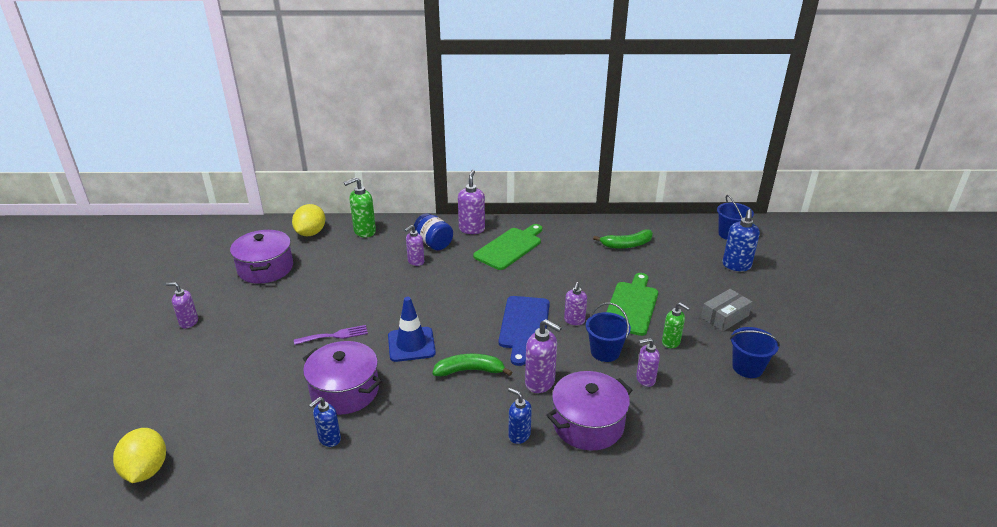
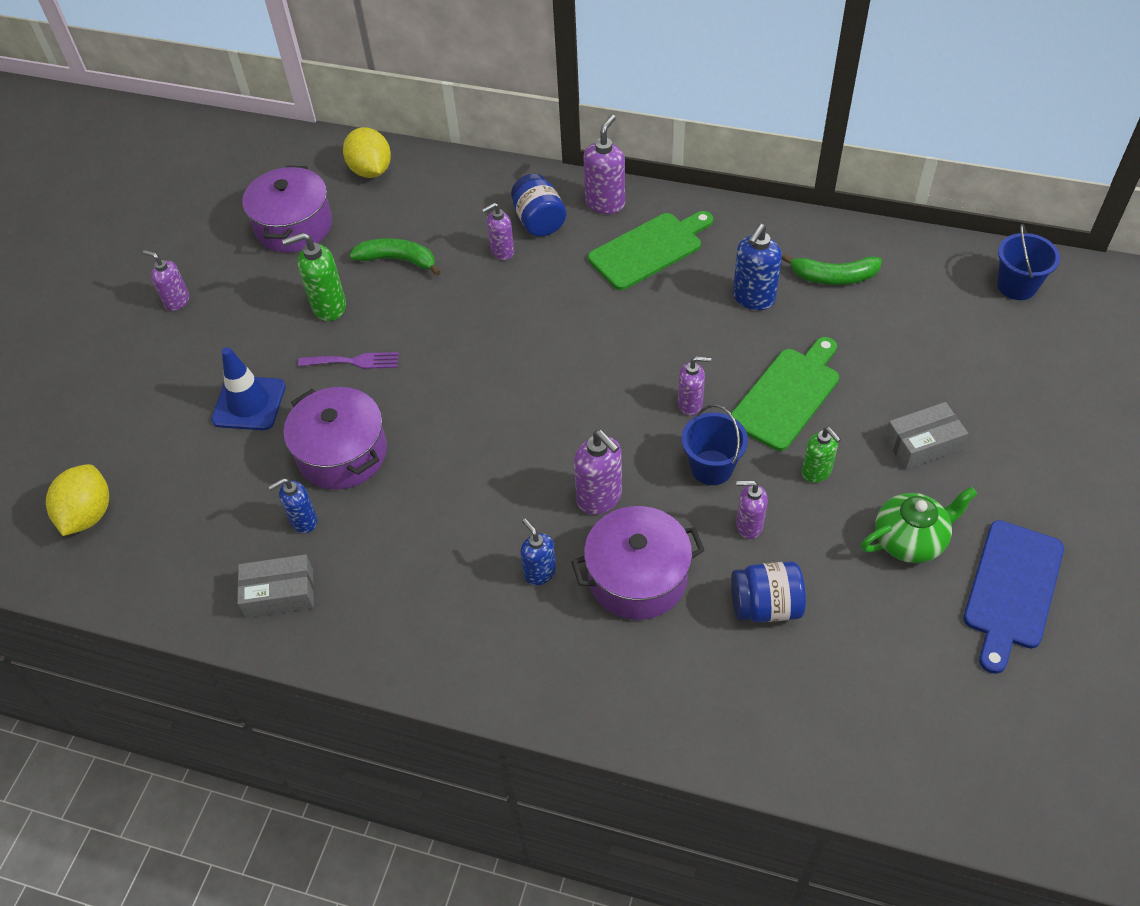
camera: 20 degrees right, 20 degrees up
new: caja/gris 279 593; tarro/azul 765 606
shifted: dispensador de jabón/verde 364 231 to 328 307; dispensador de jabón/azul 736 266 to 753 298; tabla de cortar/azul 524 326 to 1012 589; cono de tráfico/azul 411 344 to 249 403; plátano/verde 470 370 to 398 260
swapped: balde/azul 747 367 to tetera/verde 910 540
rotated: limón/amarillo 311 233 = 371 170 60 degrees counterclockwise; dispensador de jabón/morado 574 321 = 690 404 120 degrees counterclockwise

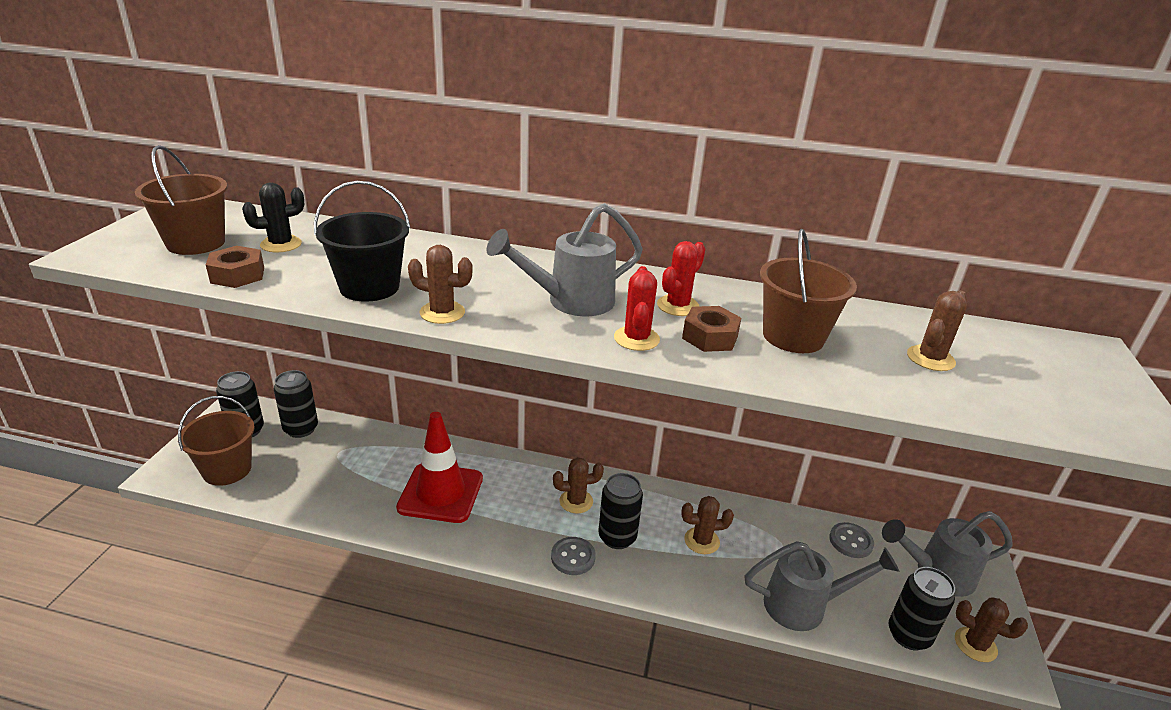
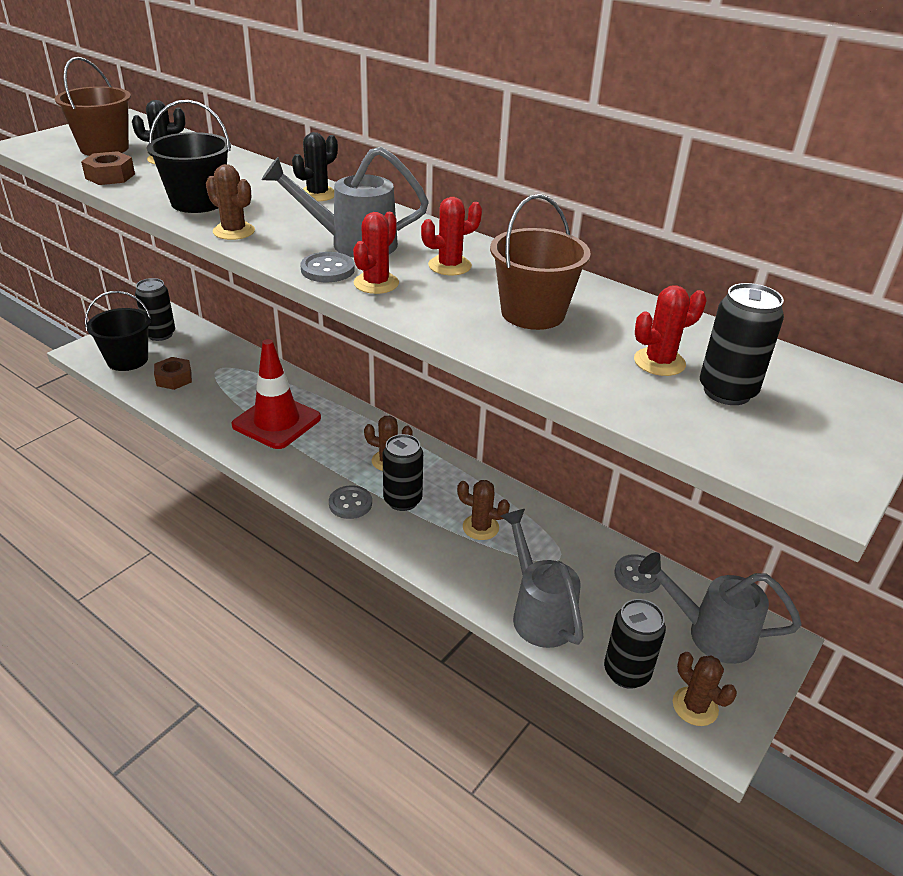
camera: 25 degrees right, 5 degrees up
new: cactus/negro 317 194; botón/gris 327 269
shifted: tuerca/marrón 710 337 to 174 379; lata/negro 301 429 to 727 391
repainted: cactus/marrón 930 358 to cactus/rojo 659 362; balde/marrón 227 470 to balde/negro 127 360
rotated: regadera/gris 805 605 = 538 612 135 degrees counterclockwise

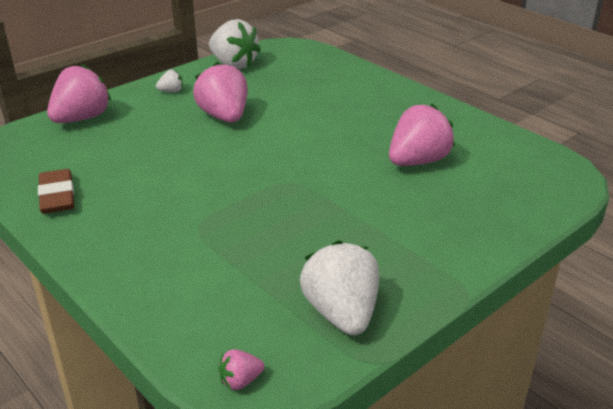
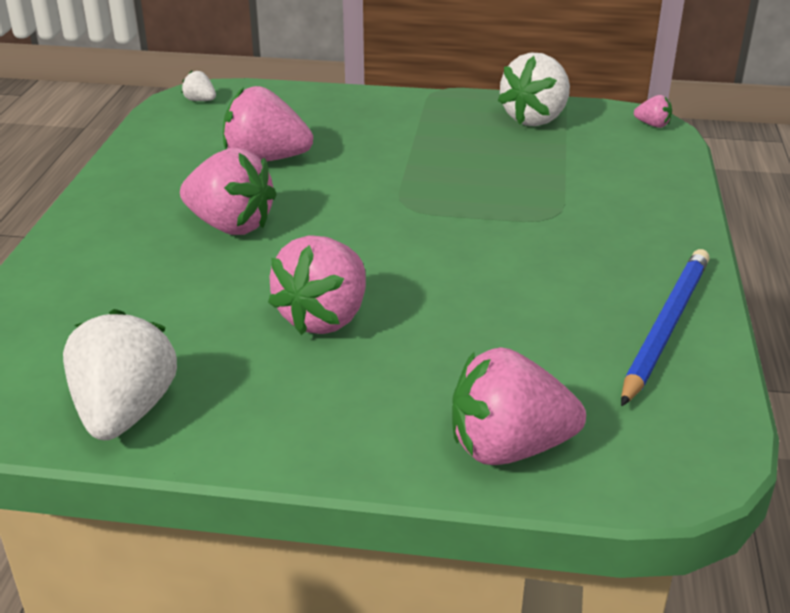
camera: 130 degrees left, 0 degrees up
new: fresa/rosa 230 225
shifted: fresa/blanco 171 91 to 200 100
swapped: goma de borrar/marrón 57 196 to lápiz/azul 665 327

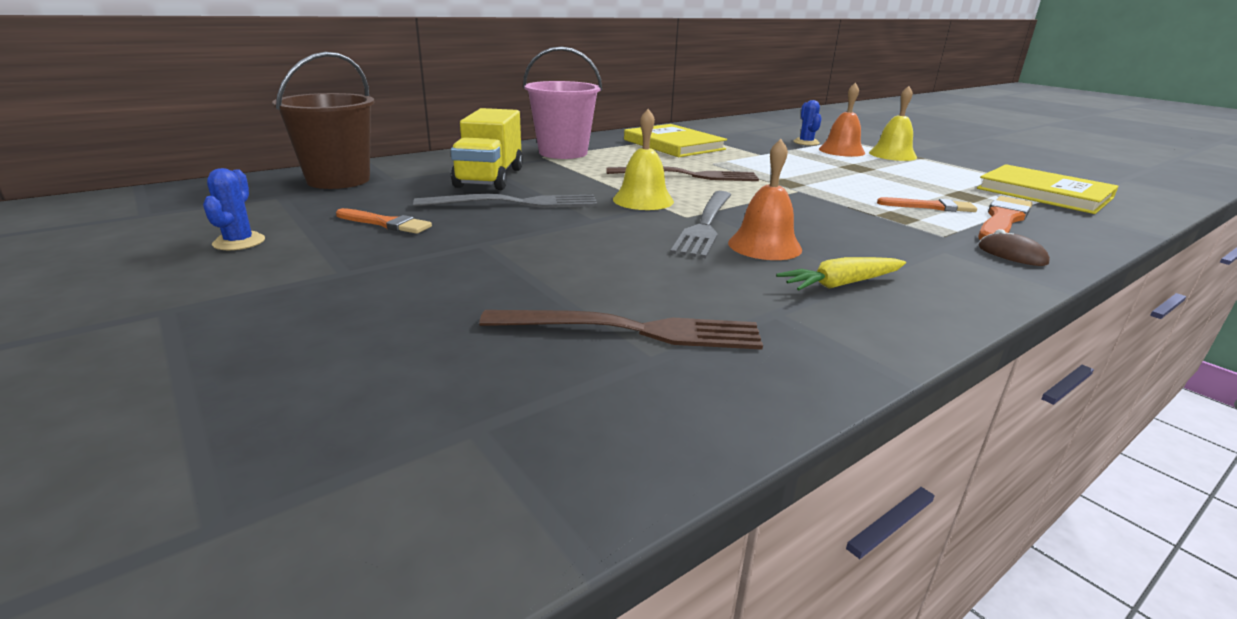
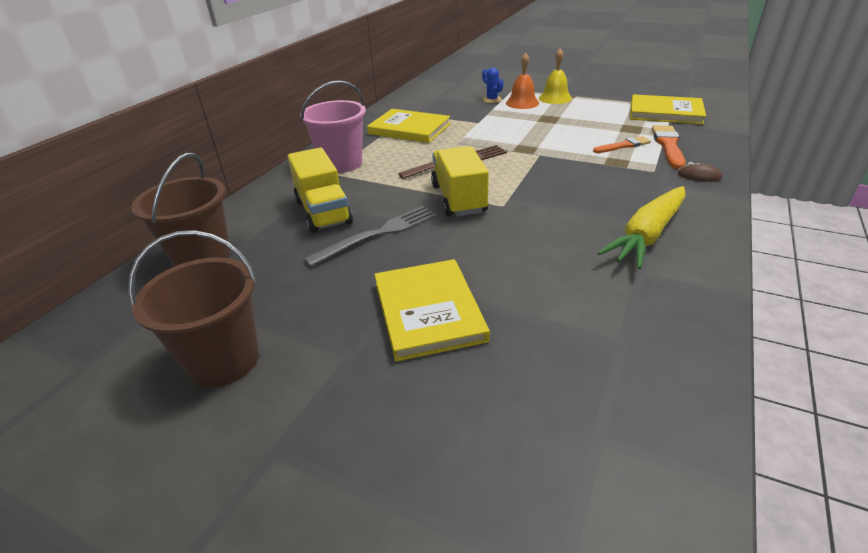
camera: 25 degrees left, 10 degrees up
gone: campana/naranja 764 246; tenedor/gris 705 225; pincel/naranja 386 223; tenedor/marrón 631 330
new: libro/amarillo 428 311
swapped: campana/amarillo 643 200 to camión/amarillo 458 199; cactus/azul 239 242 to balde/marrón 224 360
scaled: zanahoria/amarillo 841 284 = 647 235 x1.75

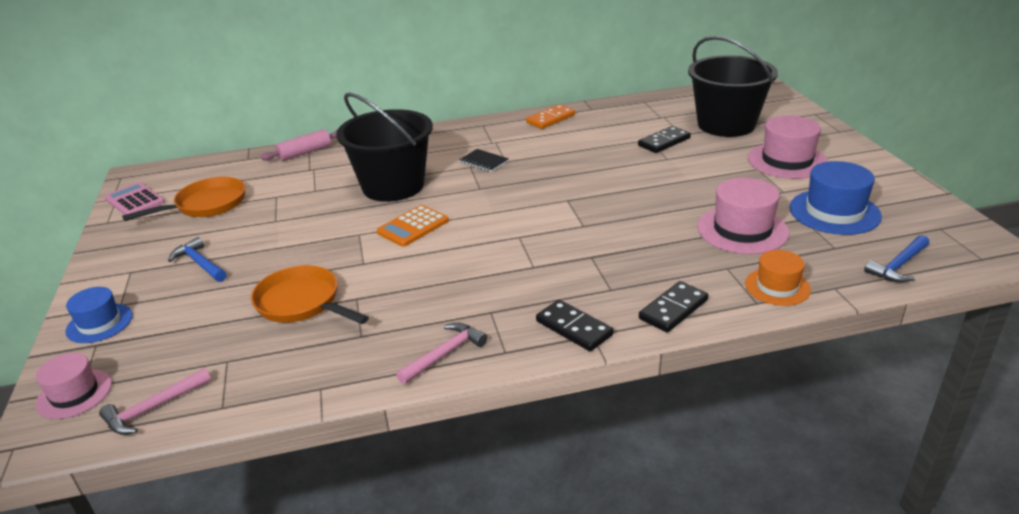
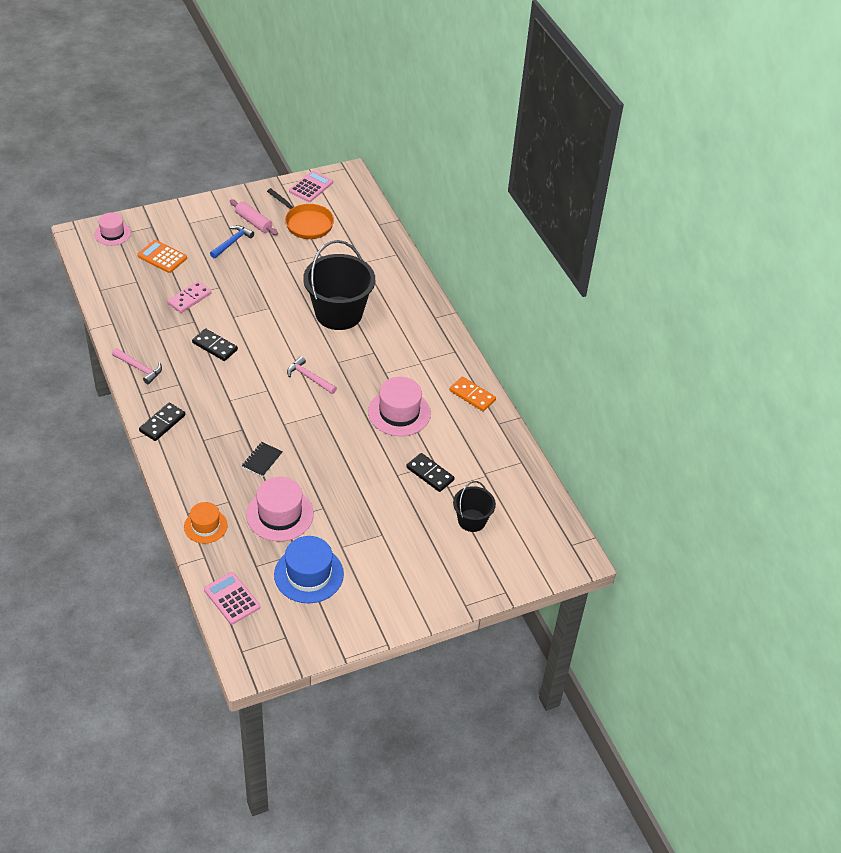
camera: 75 degrees right, 15 degrees up
gone: sombrero/azul 99 323
shifted: sombrero/rosa 787 161 to 399 412; rodillo/rosa 305 152 to 253 222; cuaderno/negro 484 162 to 262 460; calculadora/naranja 413 227 to 162 257; ficha de dominó/negro 673 309 to 215 346; martillo/rosa 153 408 to 309 378
swapped: martillo/azul 898 266 to calculadora/rosa 232 598; sartén/naranja 302 303 to ficha de dominó/rosa 189 298
scaled: balde/negro 726 125 = 472 520 x0.53

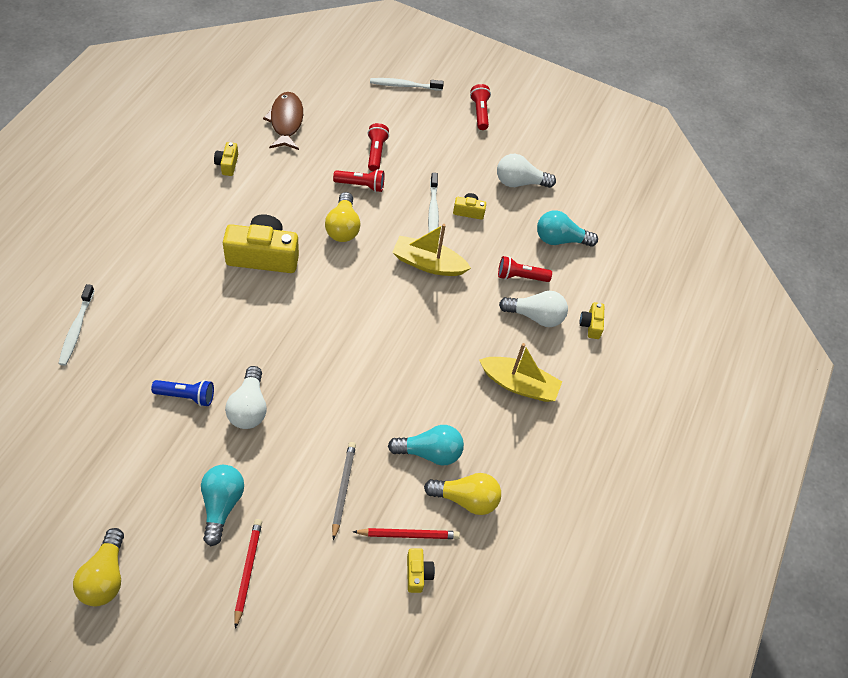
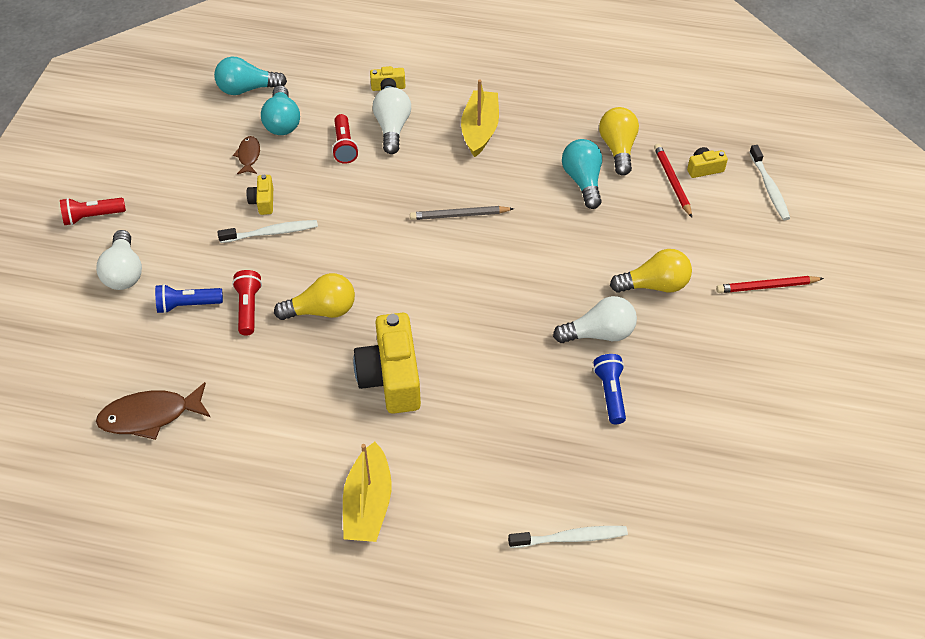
camera: 95 degrees left, 5 degrees down
gone: cámara/amarillo 227 164
new: pez/marrón 249 156
shifted: cepillo de dientes/blanco 404 85 to 769 188; bombilla/blanco 519 182 to 124 272; barco/amarillo 428 264 to 368 504; lápiz/gris 343 489 to 459 215; bombilla/turquesa 222 505 to 247 89; bombilla/amarillo 105 577 to 654 285
repainted: lámpara de mano/rojo 376 152 to lámpara de mano/azul 187 305

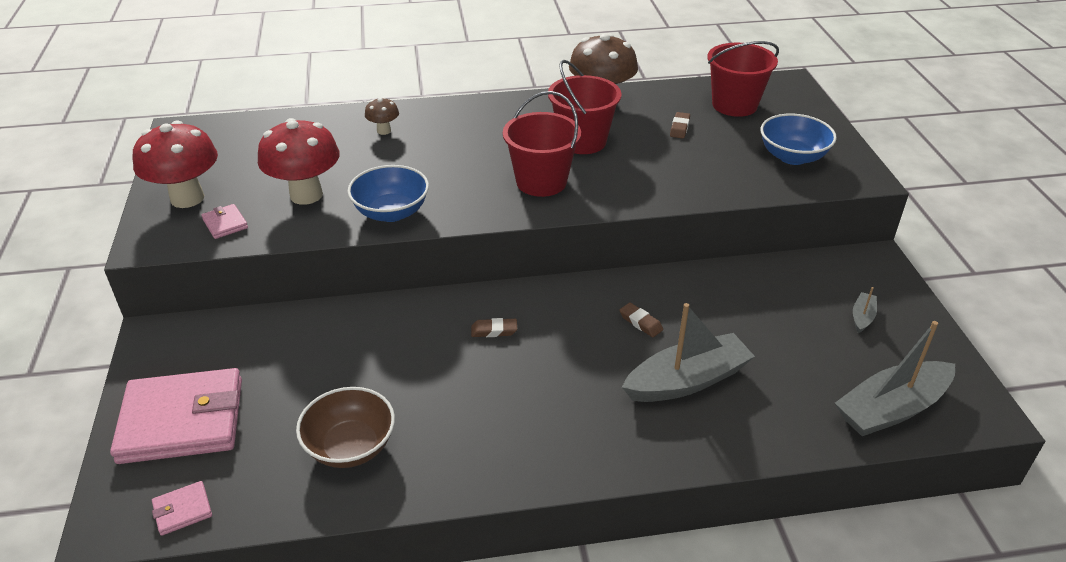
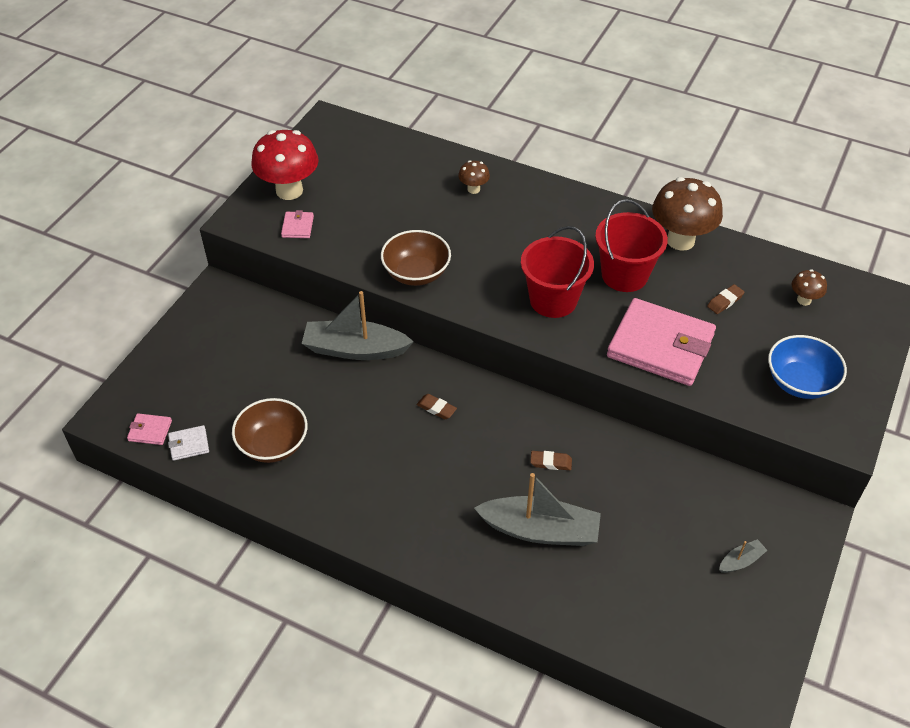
camera: 35 degrees right, 10 degrees up
gone: seta/rojo 306 195
new: cartera/blanco 189 444
shifted: barco/gris 891 409 to 355 349; cartera/rosa 182 420 to 660 346
swapped: balde/rojo 734 105 to seta/marrón 804 300
repainted: cuenco/azul 391 212 to cuenco/marrón 416 273
rotated: goma de borrar/marrón 640 322 = 551 462 75 degrees counterclockwise

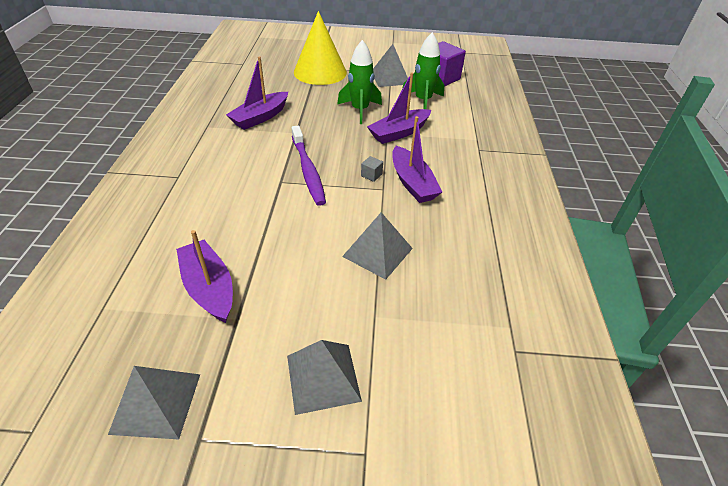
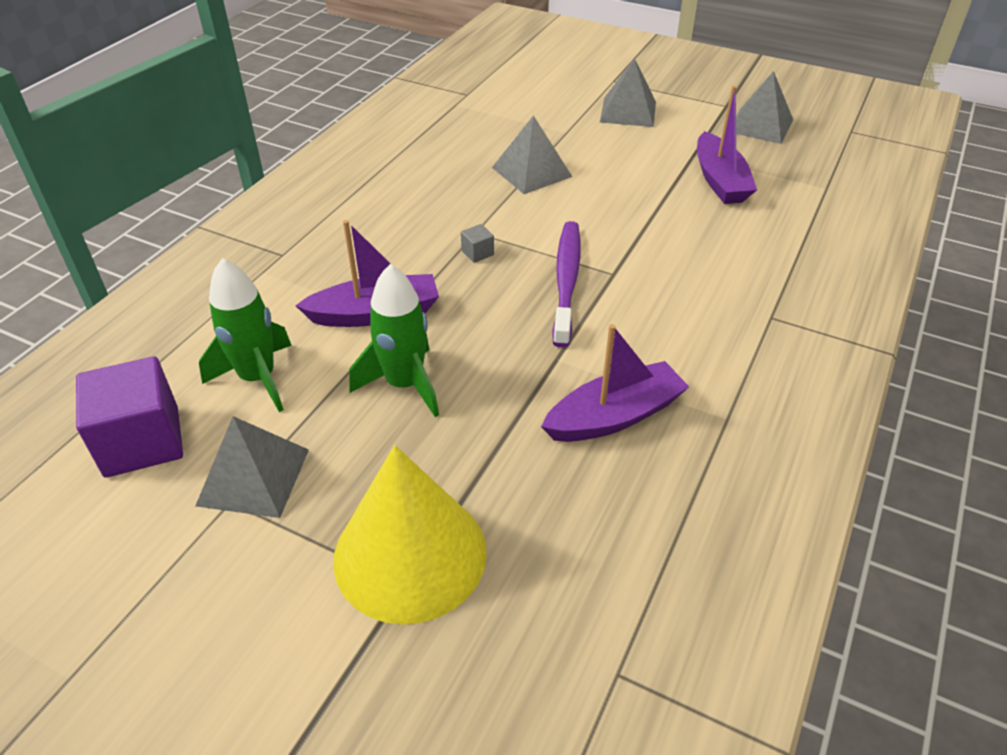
camera: 155 degrees left, 0 degrees up
gone: barco/morado 412 183

